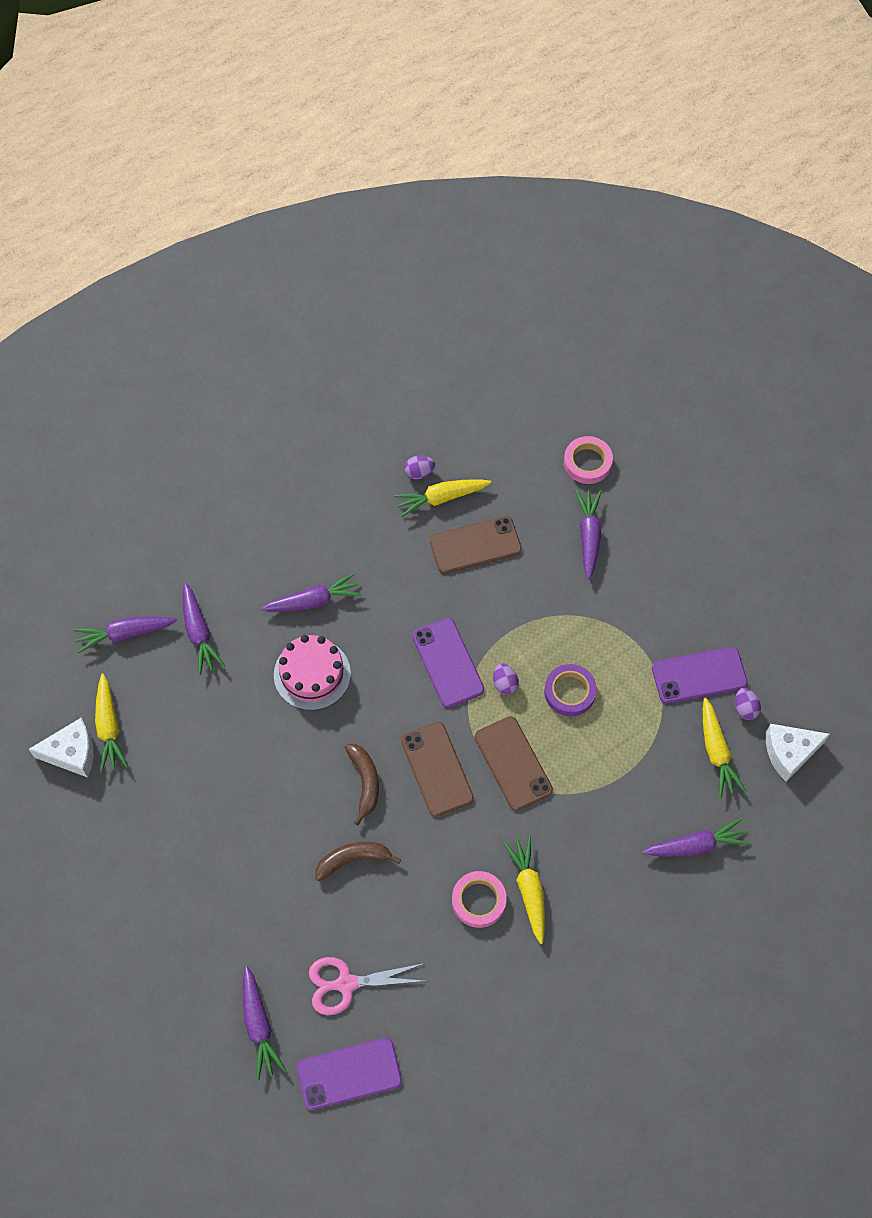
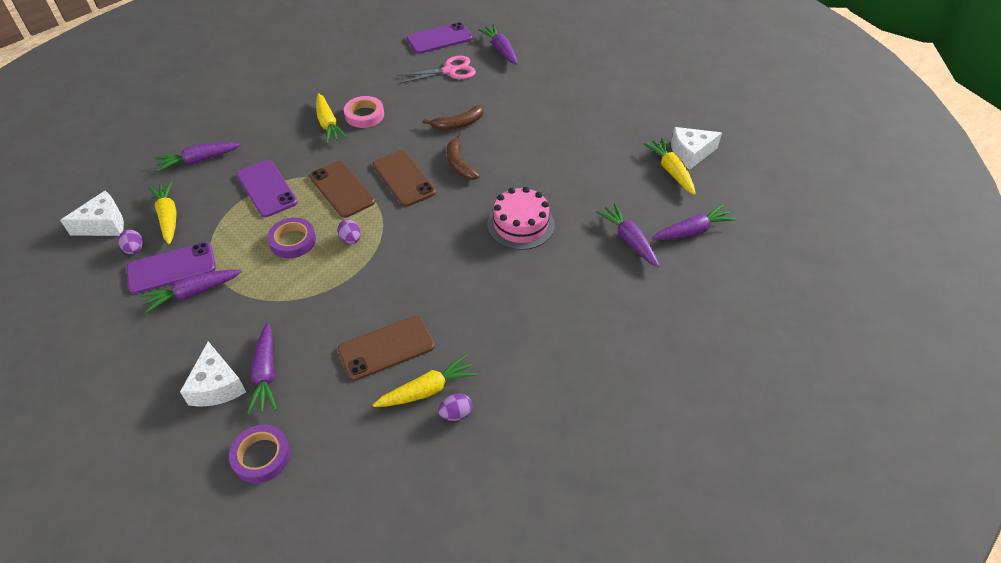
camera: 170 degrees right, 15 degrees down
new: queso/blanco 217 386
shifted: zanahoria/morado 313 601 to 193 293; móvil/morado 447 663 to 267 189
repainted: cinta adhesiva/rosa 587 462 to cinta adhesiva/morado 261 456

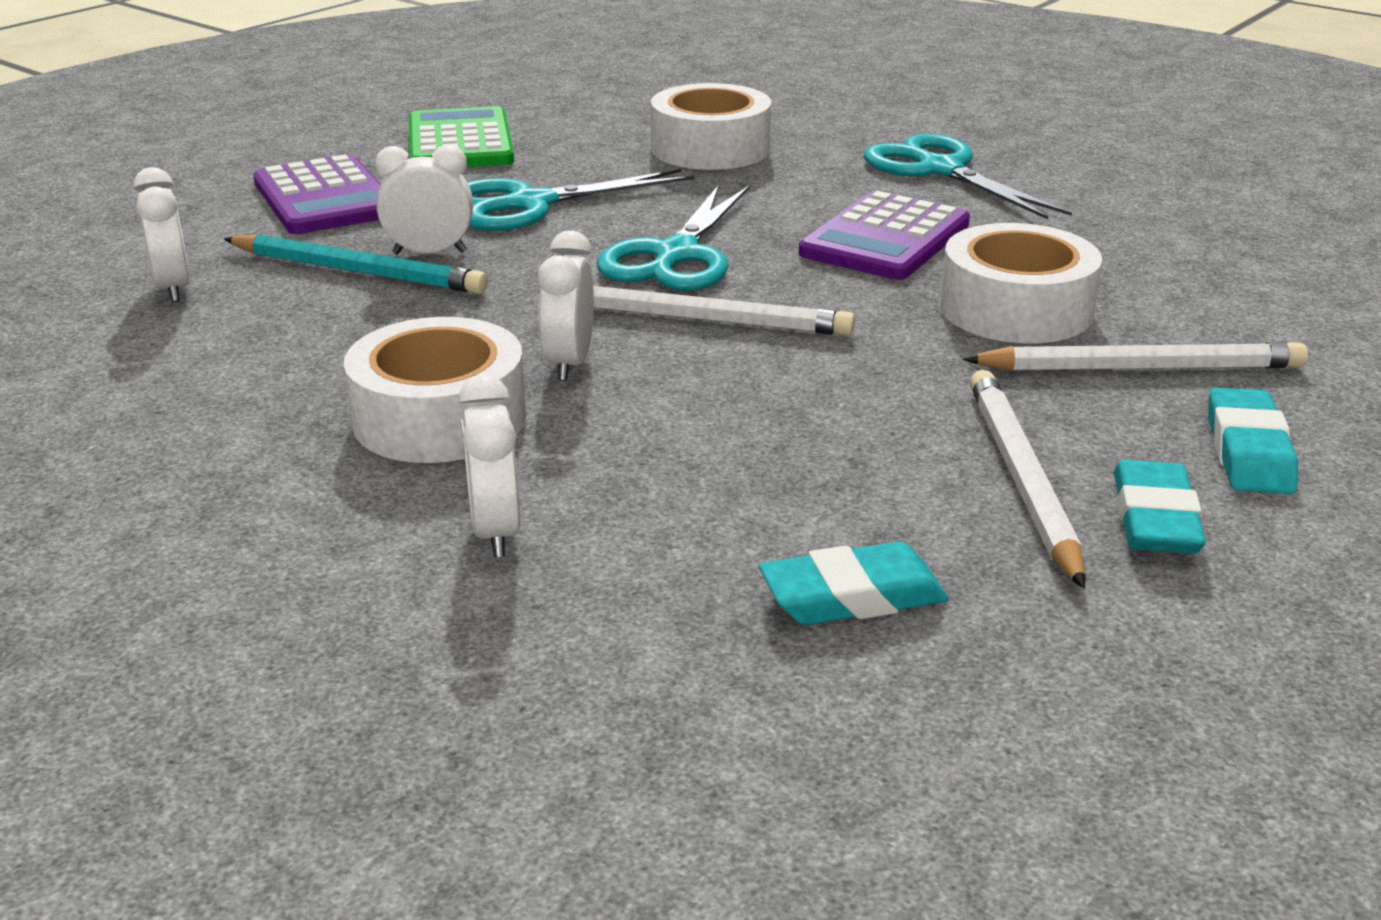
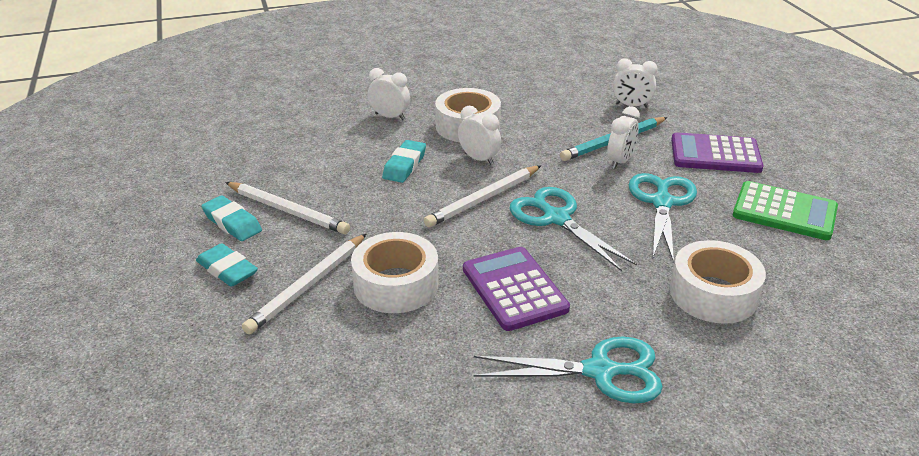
camera: 125 degrees right, 5 degrees up
shifted: goma de borrar/turquesa 852 597 to 404 165

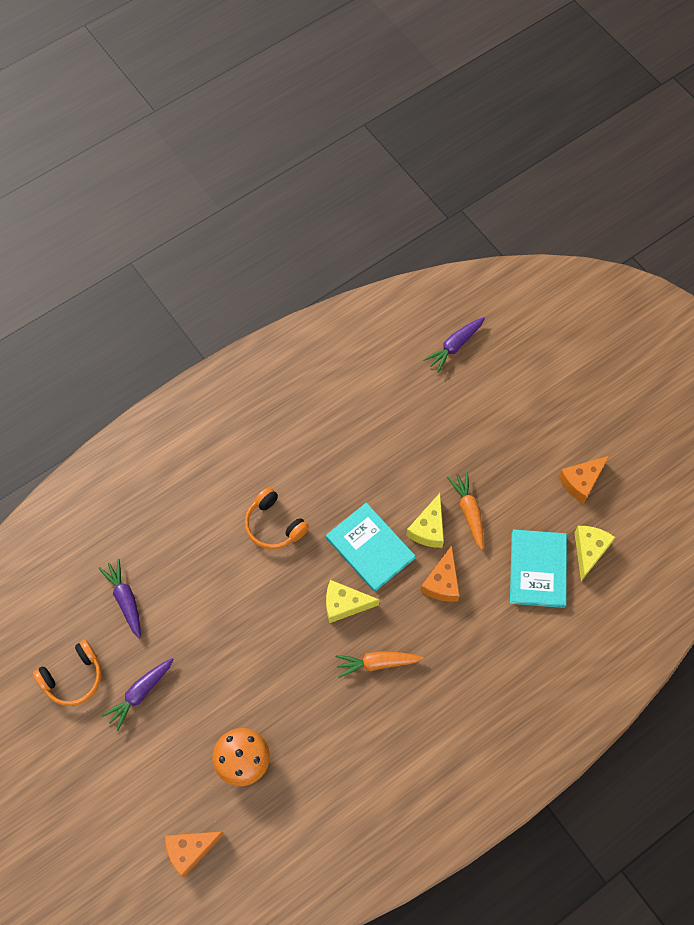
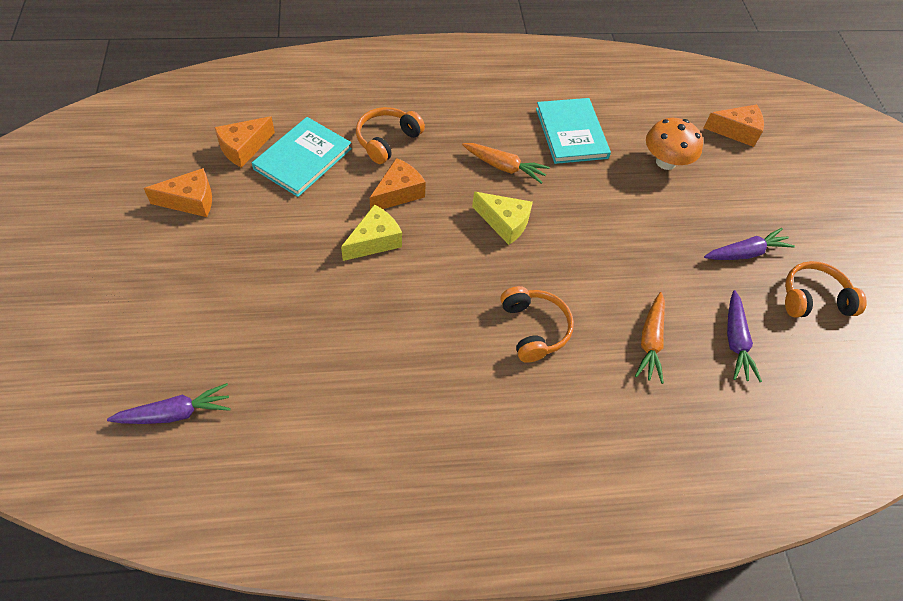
camera: 155 degrees left, 10 degrees down
new: auriculares/naranja 387 140
shifted: zanahoria/naranja 469 511 to 650 342; libro/turquesa 370 548 to 571 133
repainted: queso/amarillo 589 551 to queso/naranja 243 148

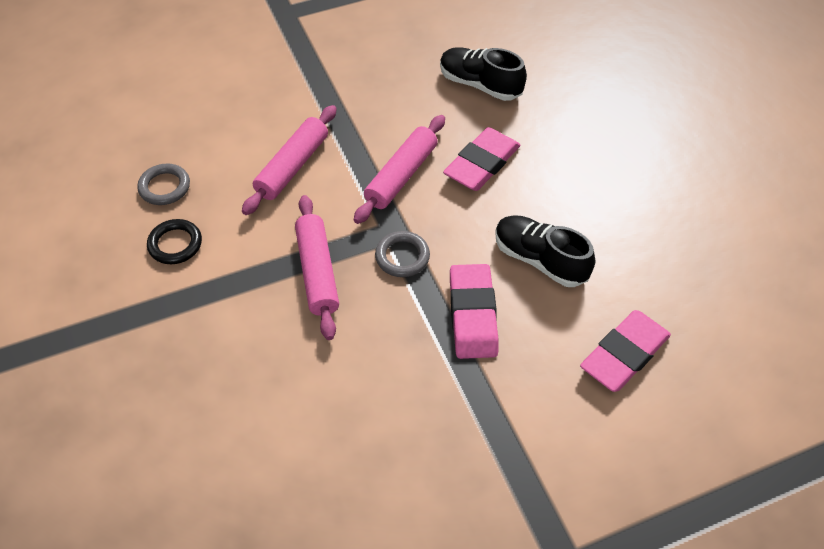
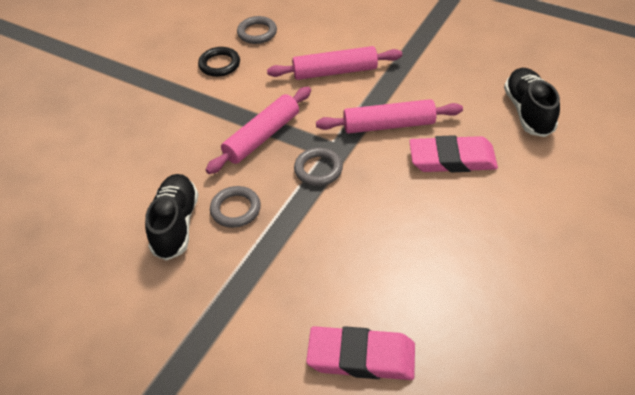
camera: 55 degrees right, 5 degrees down
gone: goma de borrar/rosa 473 314
new: anillo/gris 235 209
shifted: zapato/negro 540 260 to 176 225

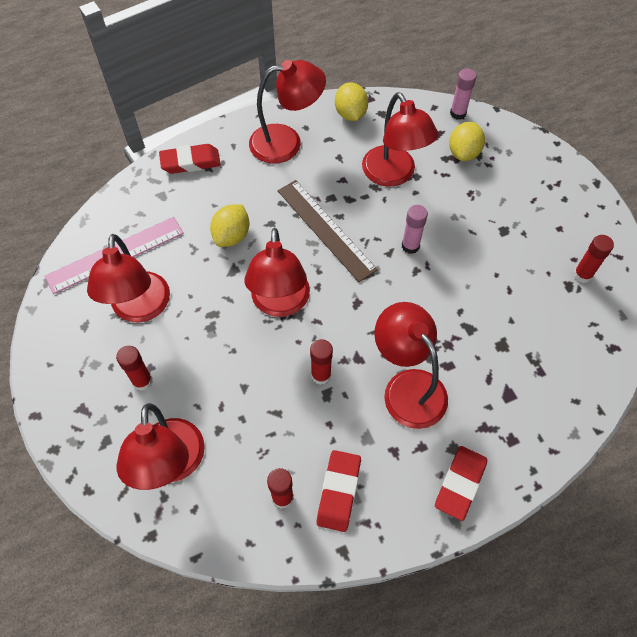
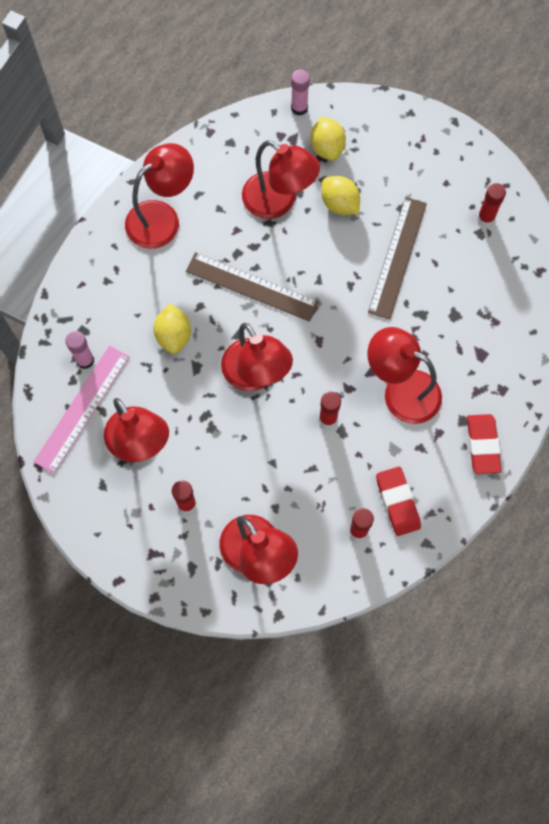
camera: 30 degrees left, 10 degrees up
gone: goma de borrar/rojo 190 162
new: regla/marrón 397 257
shifted: limón/amarillo 350 114 to 339 204; barra de pegamento/rosa 410 246 to 85 360

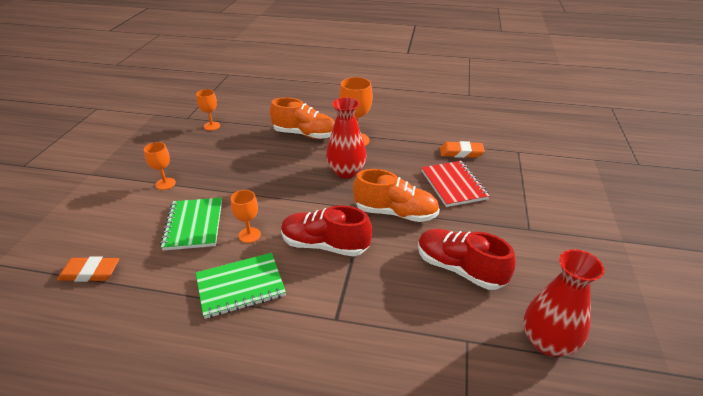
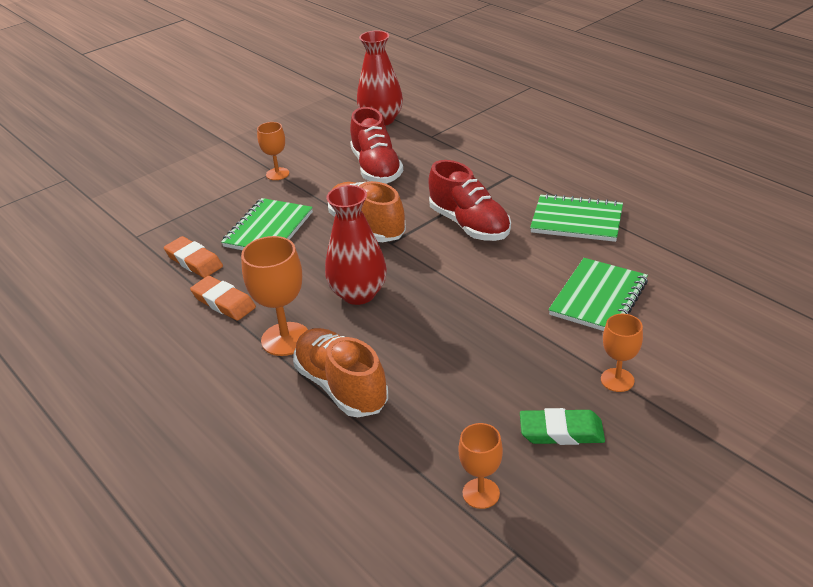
camera: 140 degrees left, 0 degrees up
new: goma de borrar/verde 561 431
shifted: copa/naranja 249 235 to 277 174; goma de borrar/naranja 90 272 to 224 302
repainted: cuaderno/rojo 453 185 to cuaderno/verde 268 229

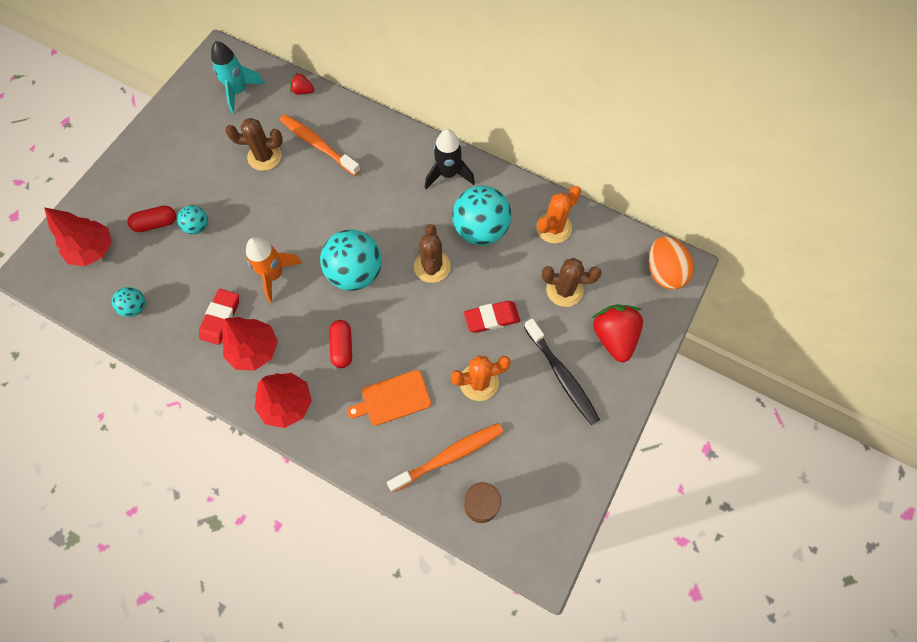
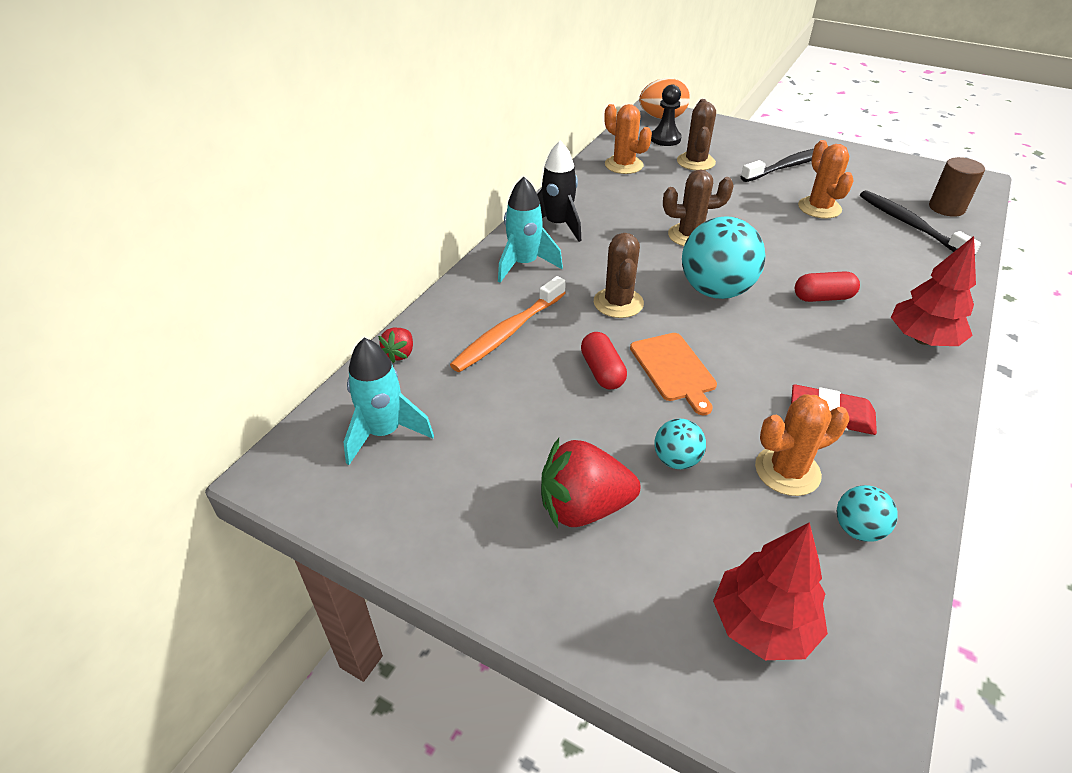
camera: 90 degrees left, 25 degrees down
gone: pelota/turquesa 480 230; cohete/naranja 274 275; goma de borrar/rojo 491 318; árbol/rojo 254 349
new: peón/negro 665 139; cohete/turquesa 524 264; cactus/naranja 787 471
shifted: cactus/marrón 264 156 to 618 303; cápsula/rojo 156 224 to 602 371; fresa/rojo 613 337 to 583 507; tabla de cortar/naranja 393 398 to 674 369
repainted: cepillo de dientes/naranja 449 456 to cepillo de dientes/negro 910 225

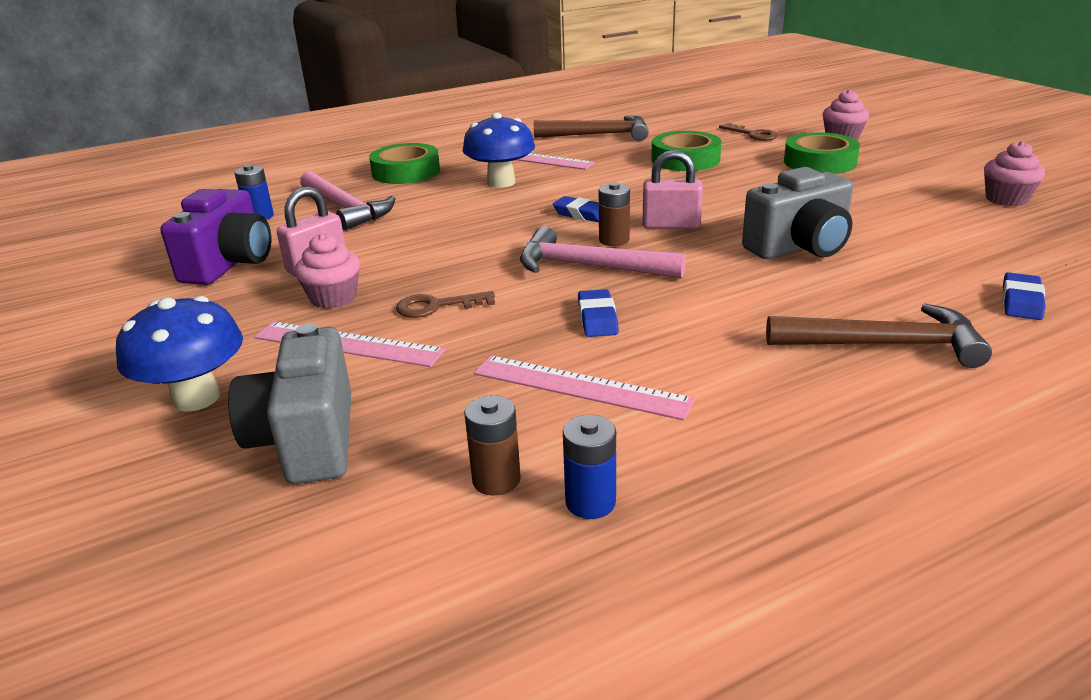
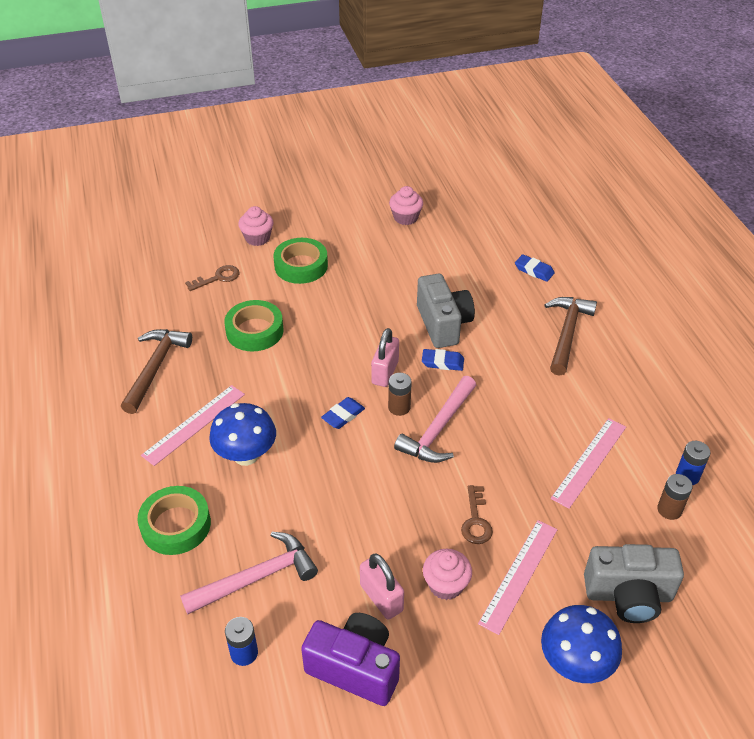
camera: 80 degrees left, 15 degrees up
shifted: goma de borrar/azul 597 318 to 442 362

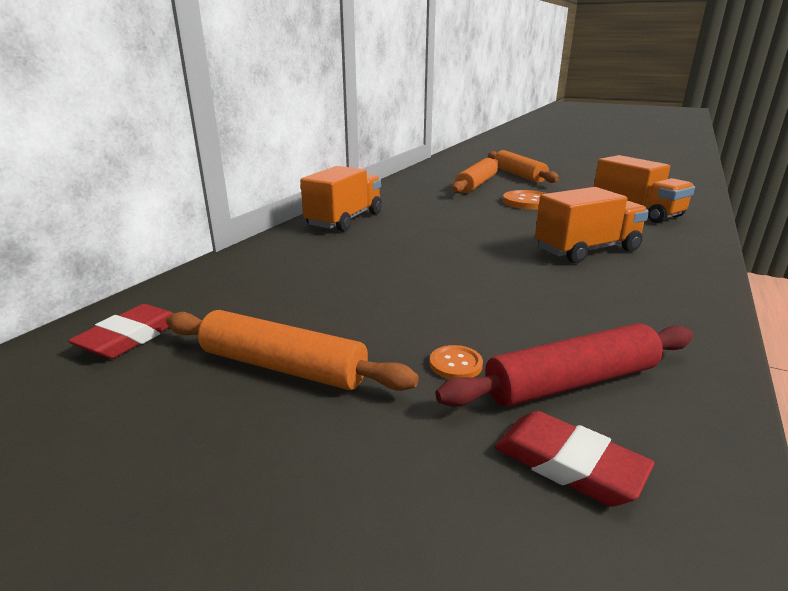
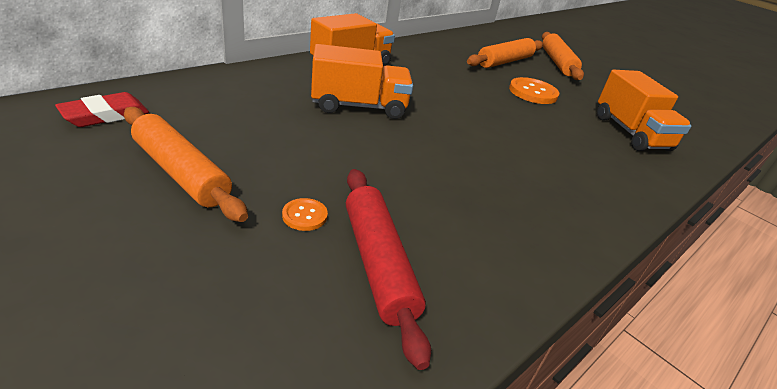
camera: 15 degrees right, 10 degrees up
gone: goma de borrar/rojo 568 464
shifted: camión/naranja 586 250 to 359 106
rotated: rodillo/rojo 571 382 = 378 263 75 degrees clockwise

